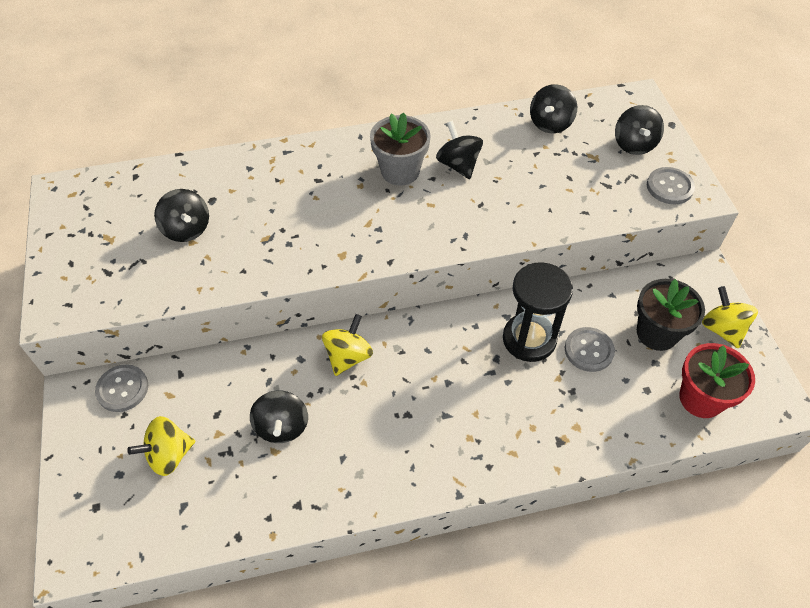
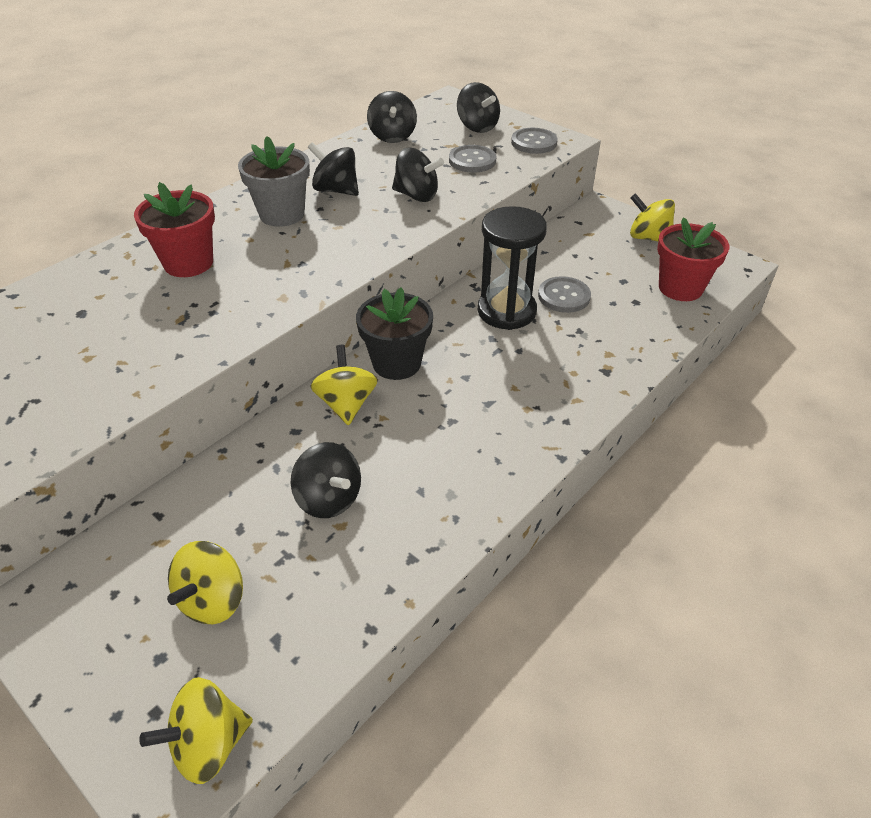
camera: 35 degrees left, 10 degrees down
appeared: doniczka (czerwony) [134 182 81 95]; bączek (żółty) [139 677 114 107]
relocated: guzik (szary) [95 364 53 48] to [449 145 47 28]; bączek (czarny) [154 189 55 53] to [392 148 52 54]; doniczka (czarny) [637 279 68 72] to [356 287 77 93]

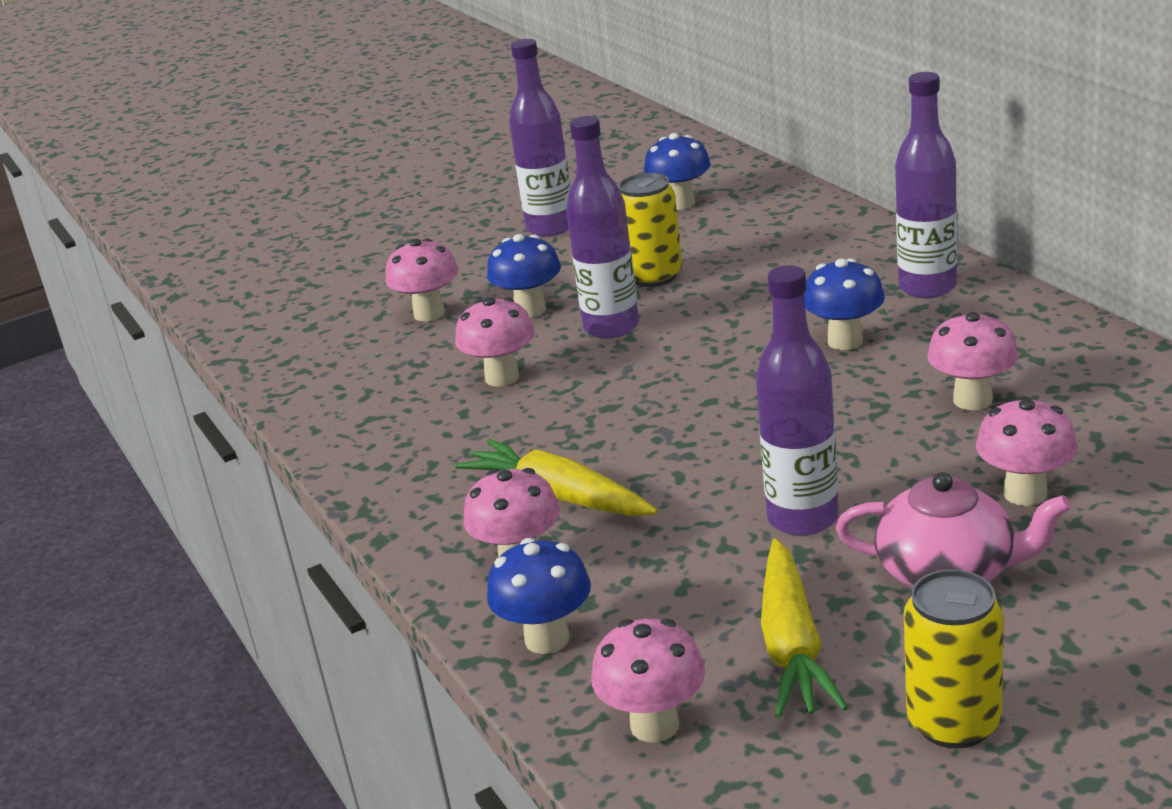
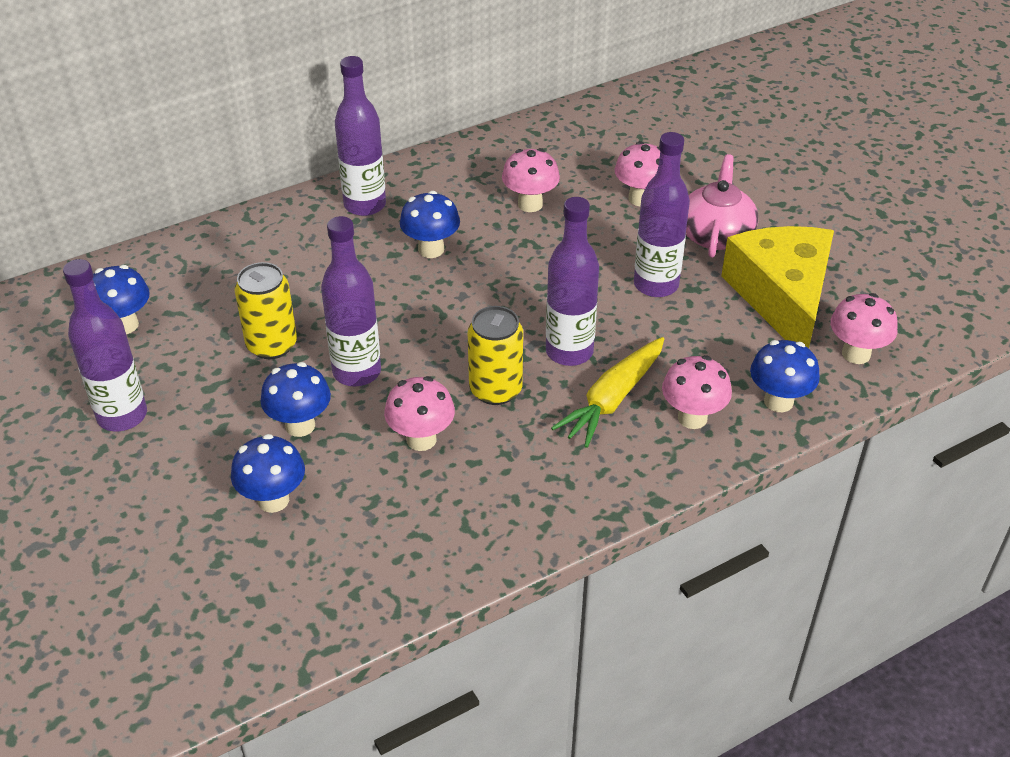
camera: 95 degrees left, 15 degrees up
appeared: butelka (fioletowy) [546 197 53 169]
relocated: puszka (żółty) [904 569 99 179] to [468 306 55 99]
exchanged: marchewka (żółty) [761 539 87 179] to ser (żółty) [721 226 113 122]
colour: grzyb (różowy) [386 239 72 82] to grzyb (niebieski) [231 434 74 79]

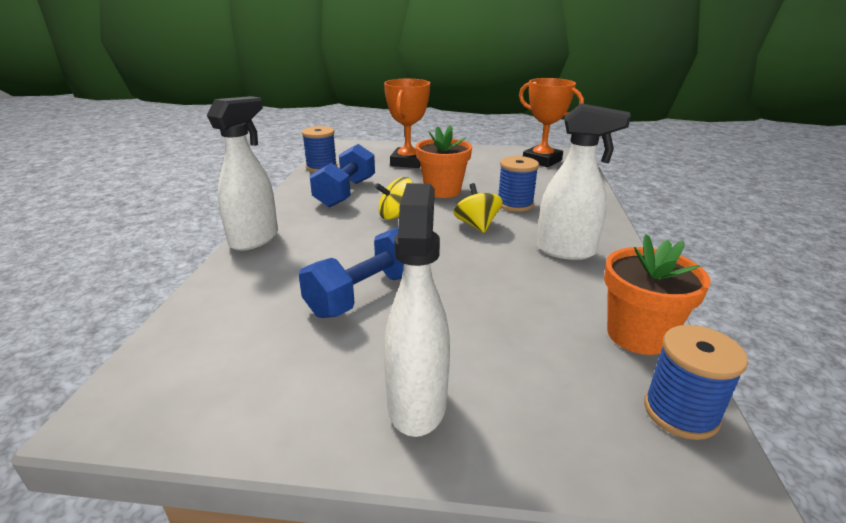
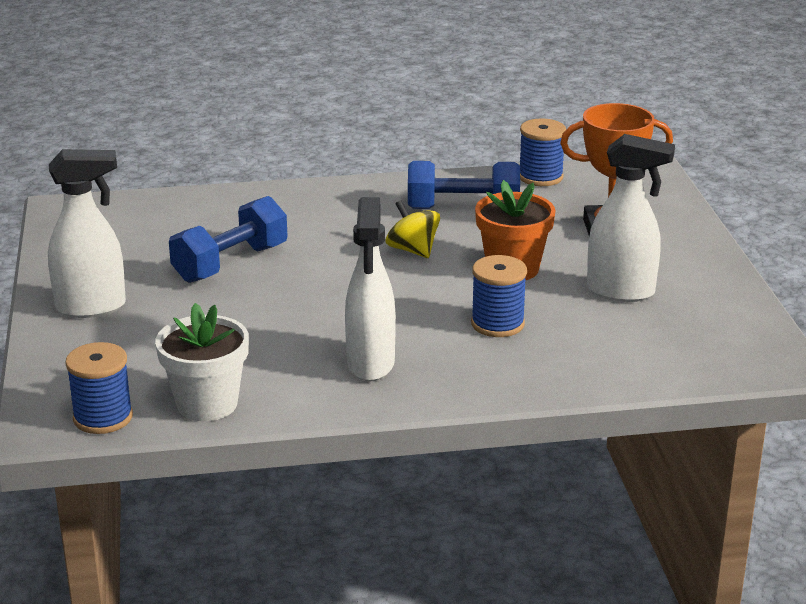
camera: 75 degrees right, 0 degrees up
missing: bączek (żółty) [453 183 49 50]; puchar (pomarańczowy) [519 78 65 89]
relocated: spryskiwacz (biały) [207 96 71 155] to [587 134 88 168]
colour: doniczka (pomarańczowy) [604 234 107 121] to doniczka (biały) [155 303 94 118]
spun: hantel (niebieski) [299 228 105 90] = [169 196 119 87] 75 degrees counterclockwise

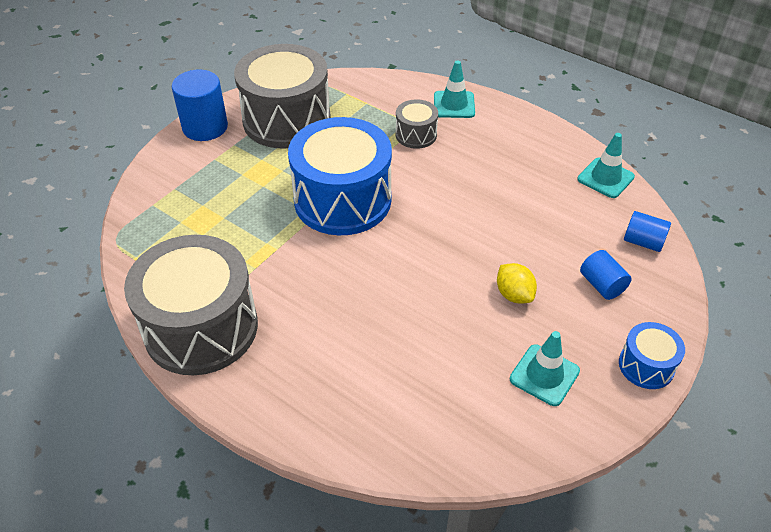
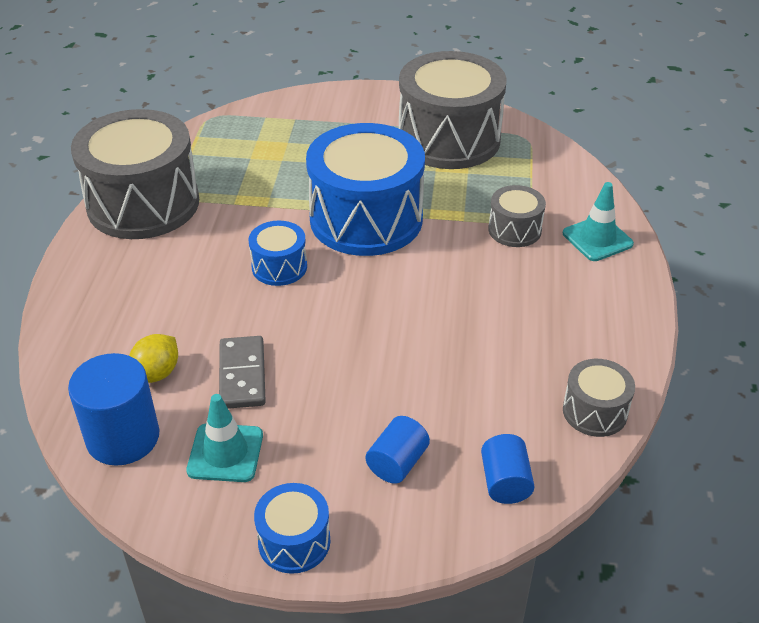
camera: 60 degrees right, 5 degrees down
appeared: kostka domina (szary) [219 336 47 73]; bęben (niebieski) [249 221 58 65]
relocated: walec (niebieski) [172 70 56 71] to [68 353 92 113]; cytryna (żółty) [497 263 40 41] to [129 334 49 49]
exchanged: pachołek (turkusowy) [577 133 58 65] to bęben (szary) [563 359 72 78]

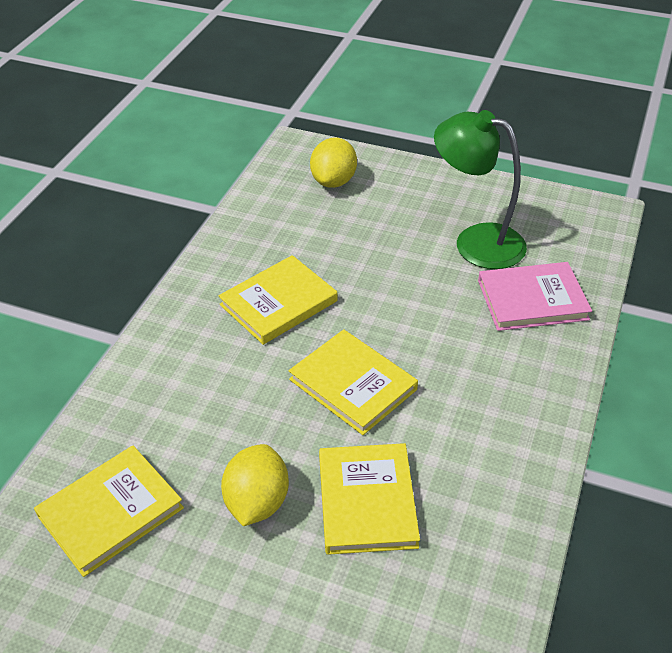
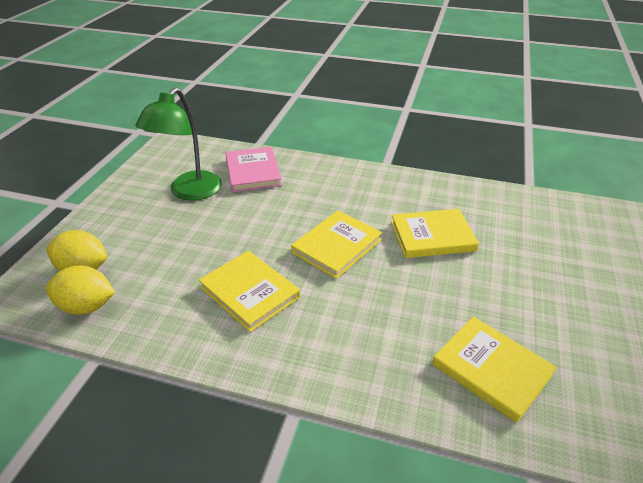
camera: 95 degrees left, 5 degrees down
relocated: cytryna (żółty) [221 444 68 82] to [46 266 69 49]

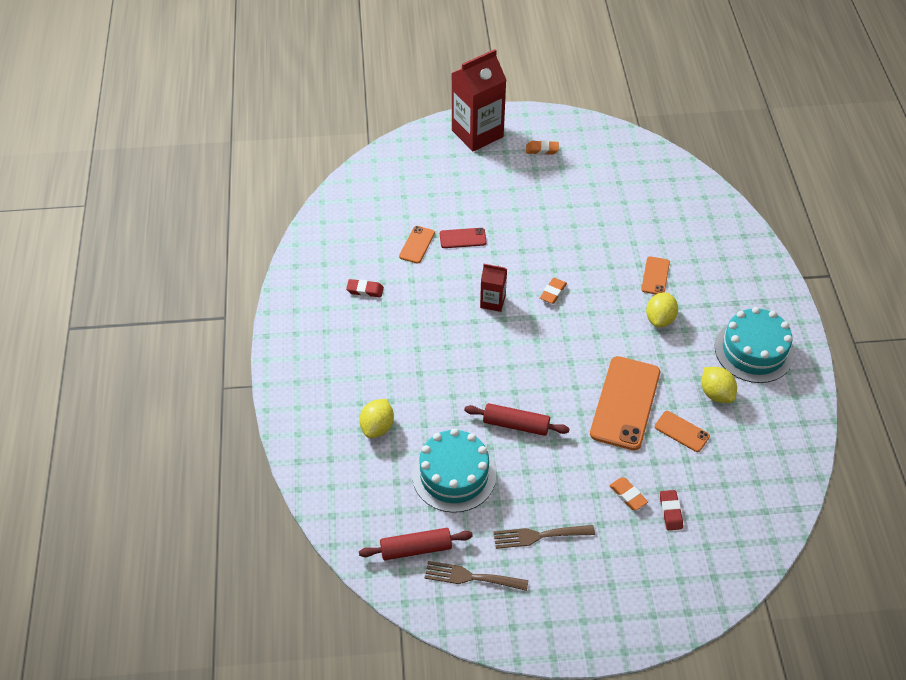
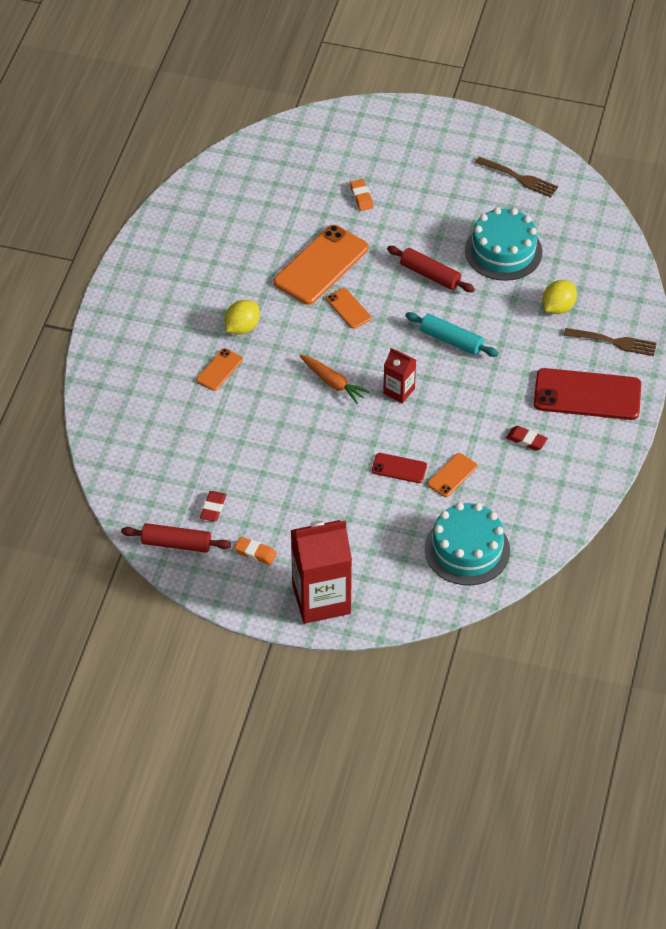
camera: 160 degrees left, 0 degrees up
missing: cytryna (żółty) [701 367 36 36]
appeared: wałek do ciasta (turkusowy) [405 312 94 45]; telefon (czerwony) [534 368 107 52]
relocated: wałek do ciasta (czerwony) [359 528 114 32] to [121 523 110 30]; widelec (brązowy) [494 525 101 24] to [564 328 93 28]; telefon (pomarańczowy) [655 411 55 41] to [326 288 45 41]; gumka do mazania (czerwony) [660 490 23 40] to [200 491 26 31]; tort (turkusowy) [715 307 79 76] to [425 502 85 83]
exchanged: gumka do mazania (pomarańczowy) [540 278 27 26] to marchewka (pomarańczowy) [299 355 71 49]

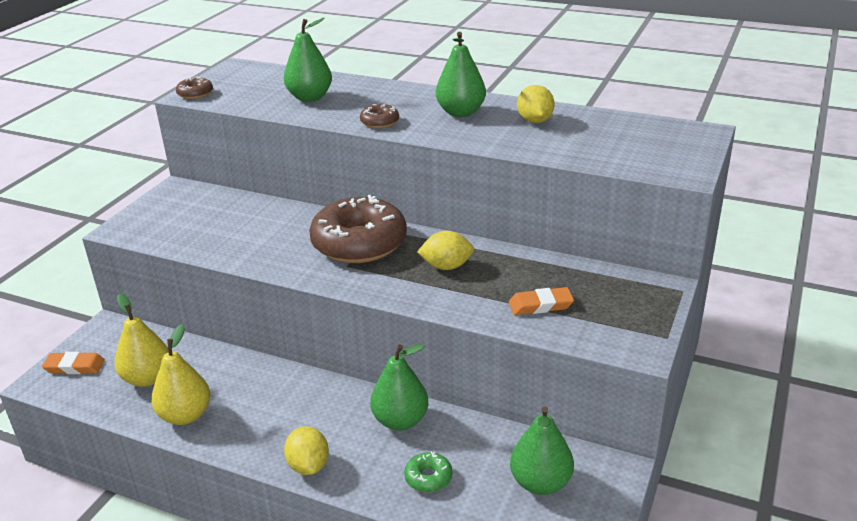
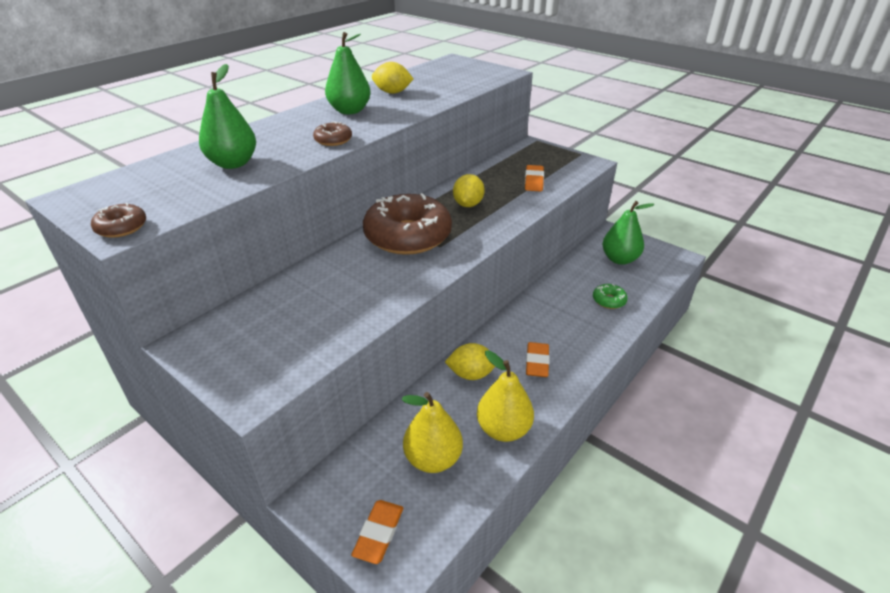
camera: 75 degrees left, 5 degrees up
missing: gruszka (zielony) [370 344 58 86]
appeared: gumka do mazania (pomarańczowy) [526 342 24 35]
relocated: cytryna (żółty) [284 426 45 49] to [445 343 50 37]

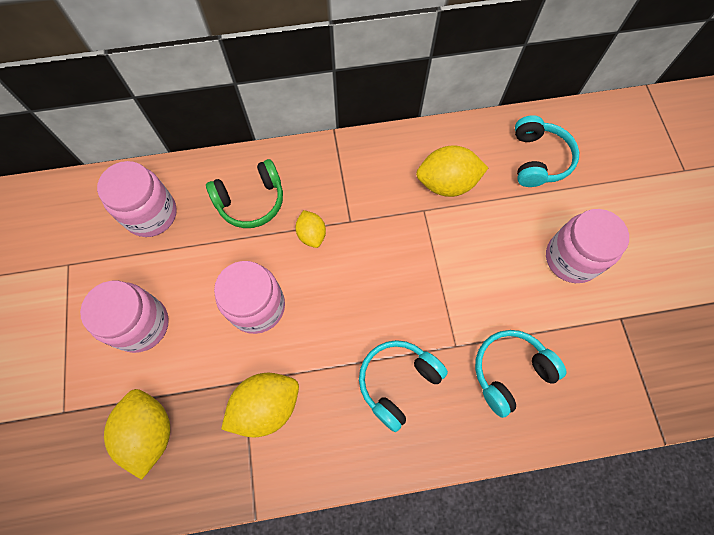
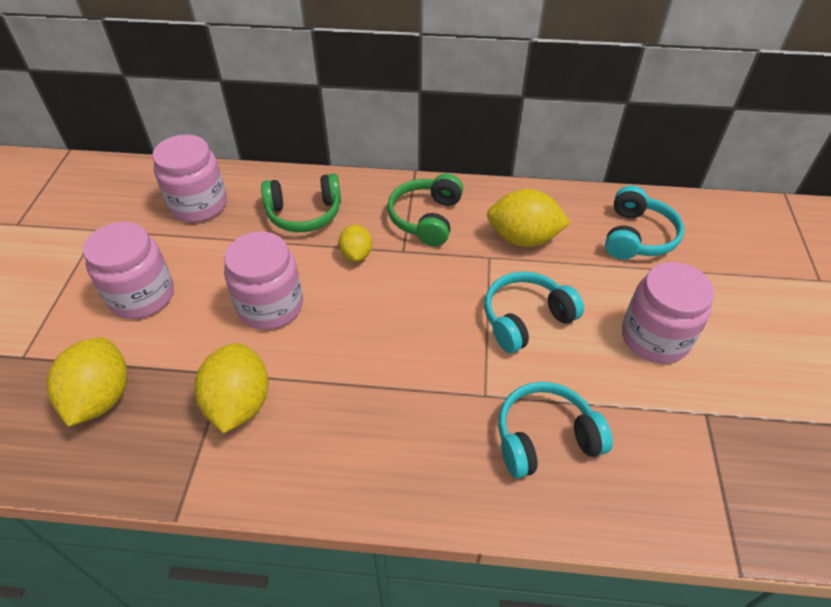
camera: 15 degrees right, 20 degrees down
appeared: słuchawki (zielony) [387 174 76 72]
relocated: słuchawki (turkusowy) [359 340 89 92] to [484 271 100 82]
spun: cytryna (żółty) [221 373 78 64] = [194 343 75 90] 75 degrees counterclockwise

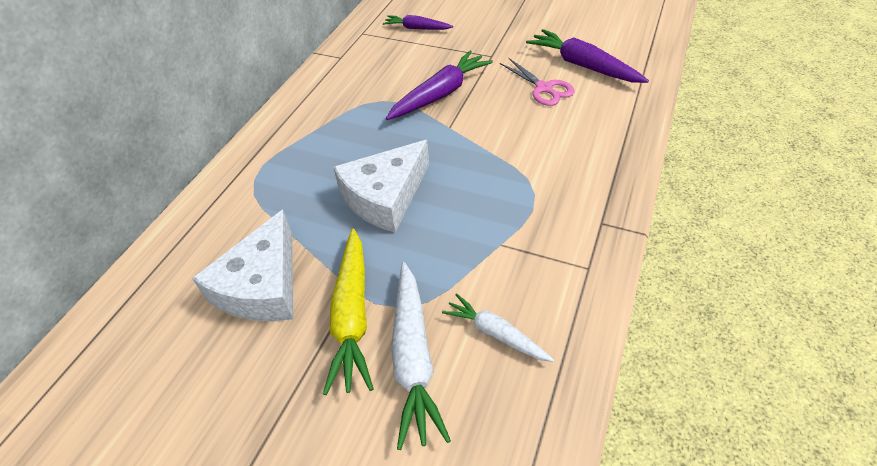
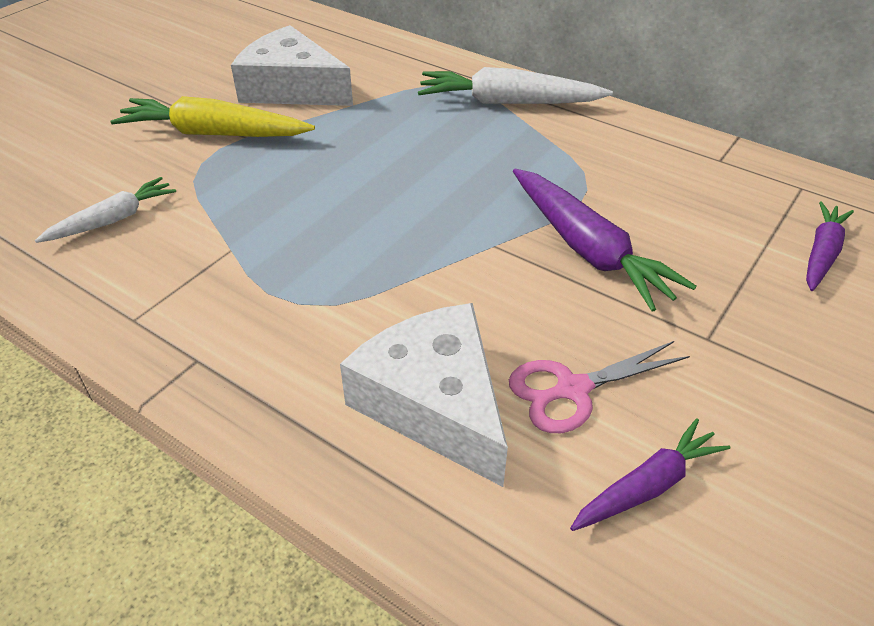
camera: 100 degrees right, 5 degrees down
relocated: ser (biały) [333 140 96 92] to [340 303 168 184]; marchewka (biały) [391 262 60 188] to [418 67 195 37]
size: marchewka (fioletowy) [526 29 123 54] = [570 419 160 112] x0.61

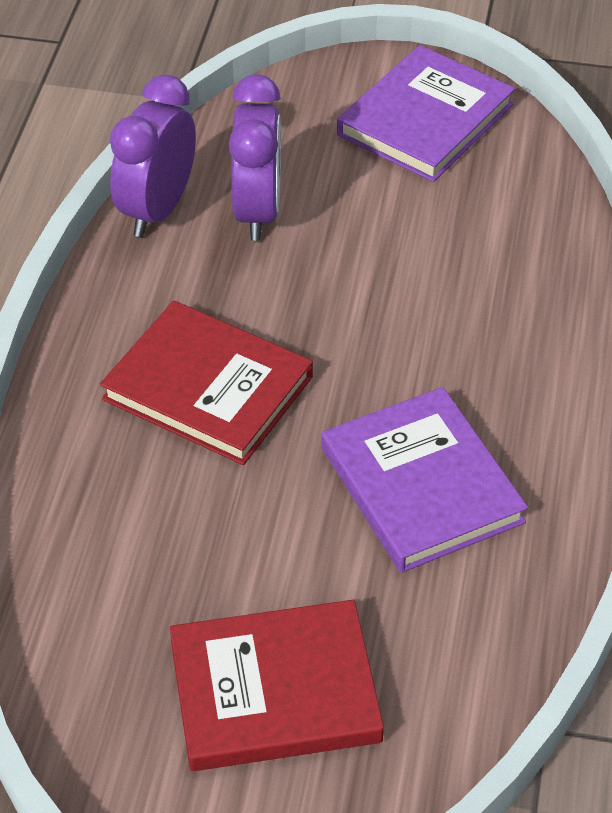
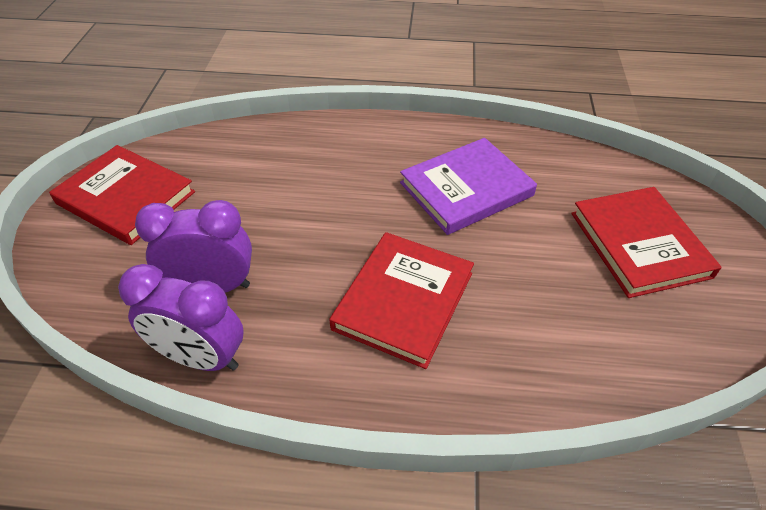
camera: 95 degrees left, 0 degrees up
colour: książka (fioletowy) [337 45 178 137] to książka (czerwony) [49 145 146 100]

